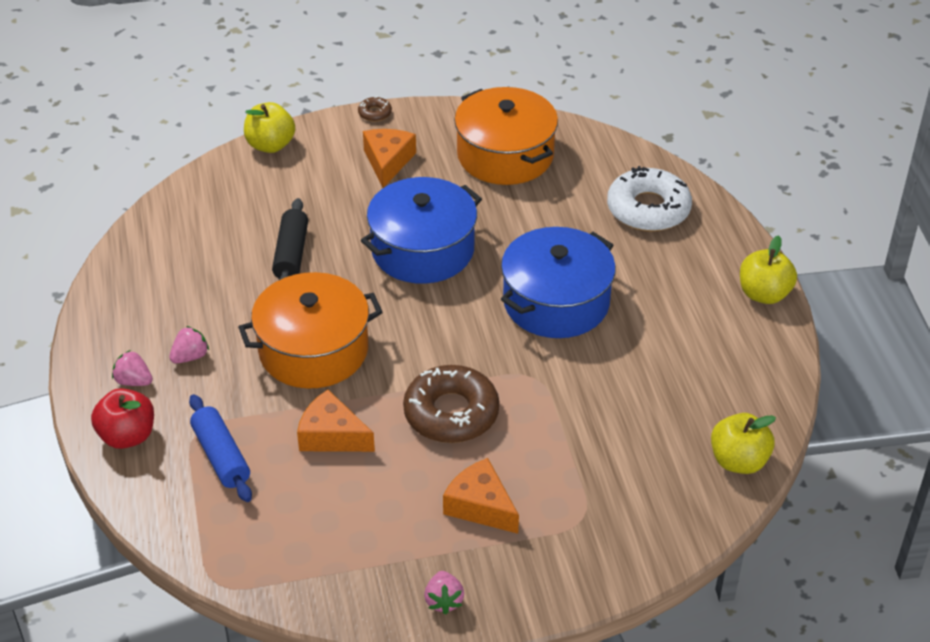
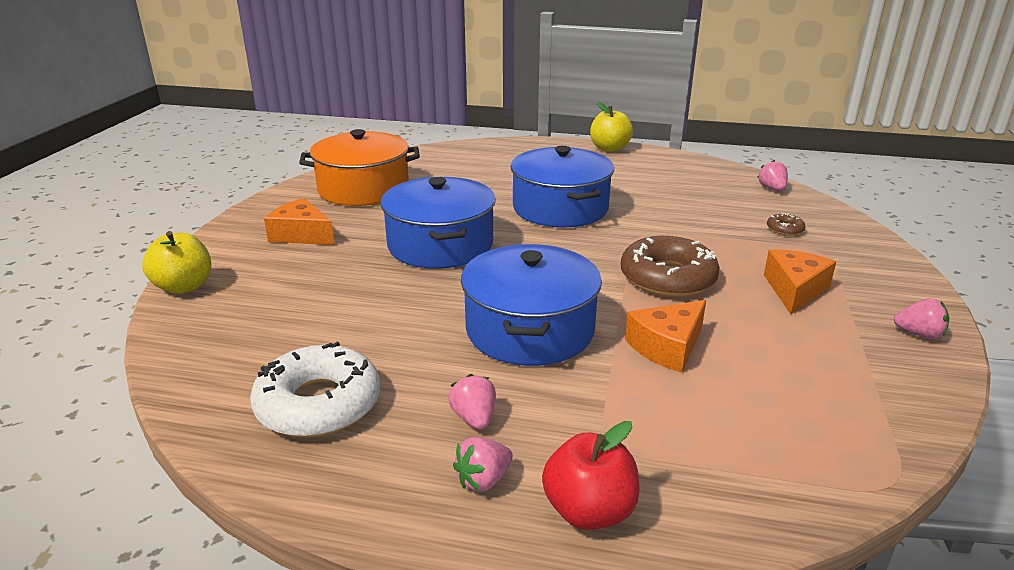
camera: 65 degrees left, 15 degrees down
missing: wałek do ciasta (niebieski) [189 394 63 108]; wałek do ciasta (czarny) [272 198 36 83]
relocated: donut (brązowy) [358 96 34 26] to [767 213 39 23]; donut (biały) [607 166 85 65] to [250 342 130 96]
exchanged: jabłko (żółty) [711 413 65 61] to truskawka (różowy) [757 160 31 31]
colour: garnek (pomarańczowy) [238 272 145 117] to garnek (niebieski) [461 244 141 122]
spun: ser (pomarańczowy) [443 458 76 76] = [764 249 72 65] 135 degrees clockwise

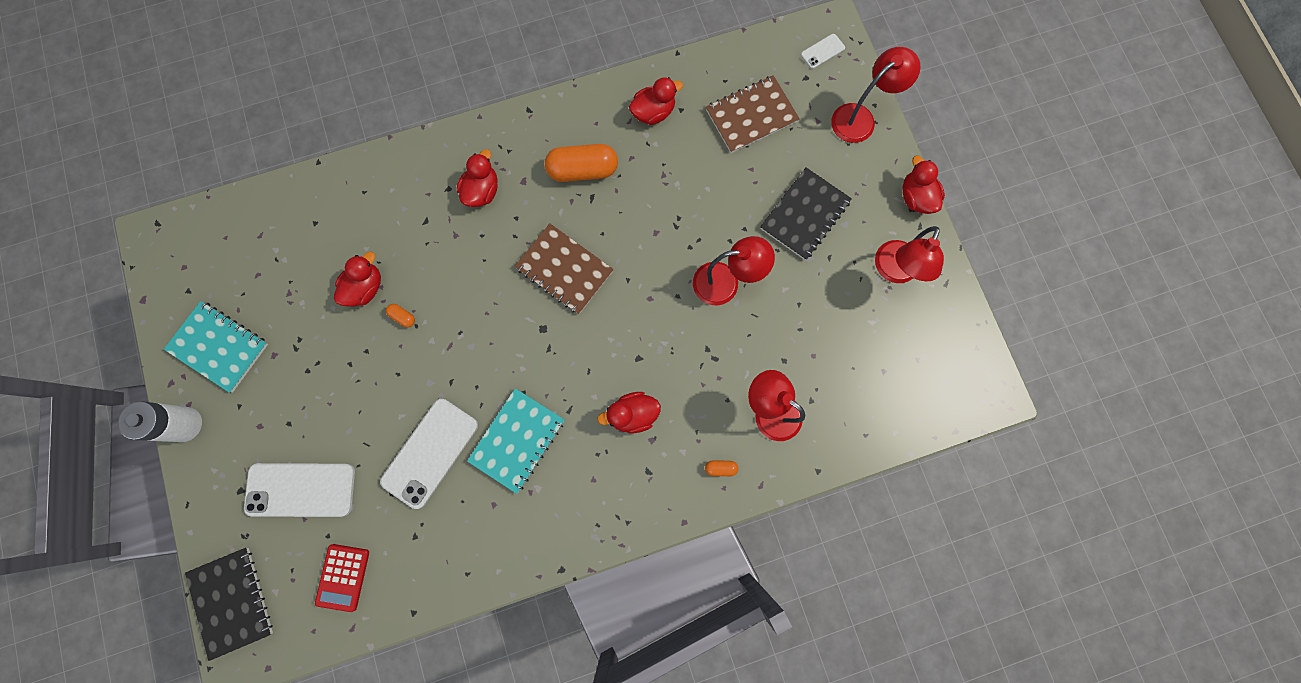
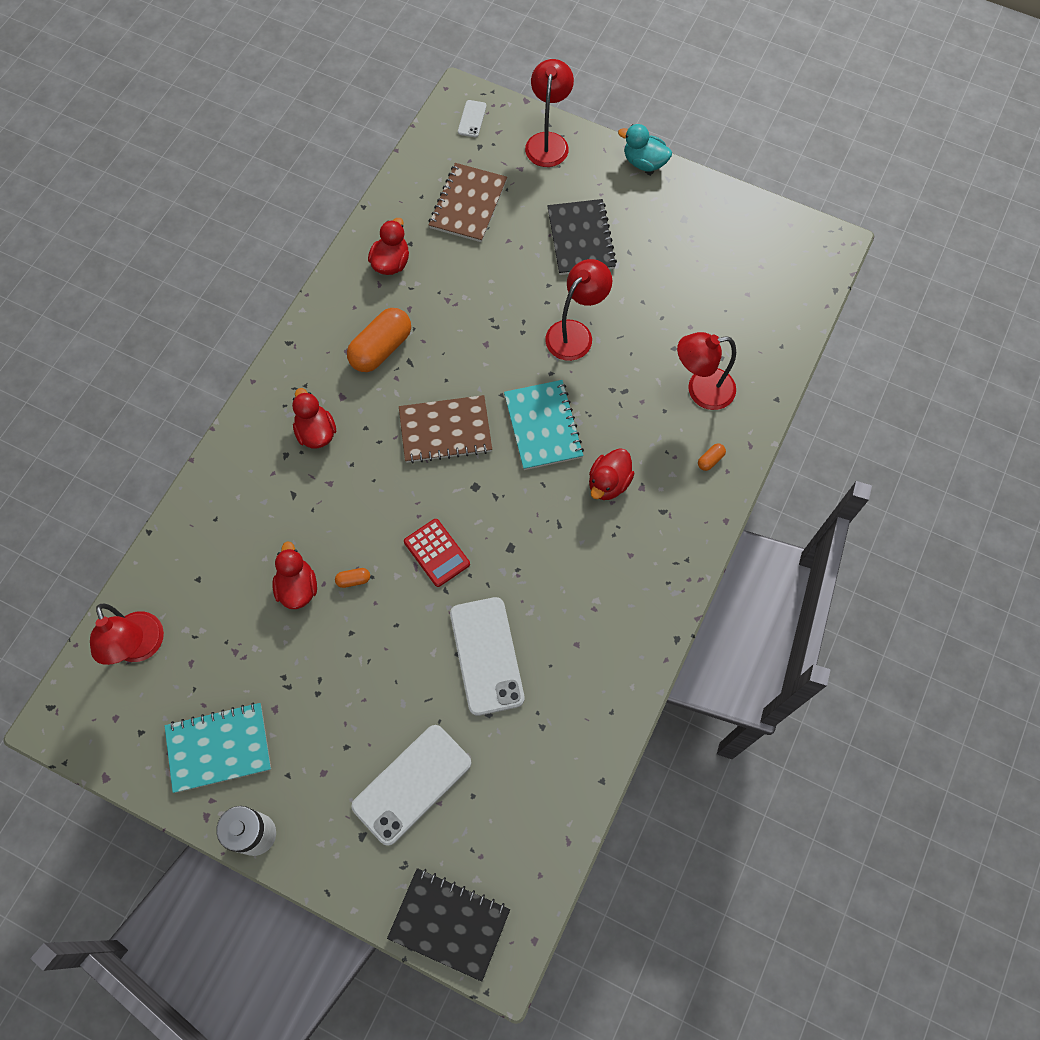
camera: 45 degrees left, 10 degrees down
relocated: kalkulator (czerwony) [315 544 54 68] to [404 519 66 68]; zeszyt (turkusowy) [467 388 98 106] to [504 380 80 90]; lampka (czerwony) [875 226 69 57] to [90 603 74 62]
colour: kaczka (czerwony) [902 156 43 58] to kaczka (turkusowy) [618 124 54 47]

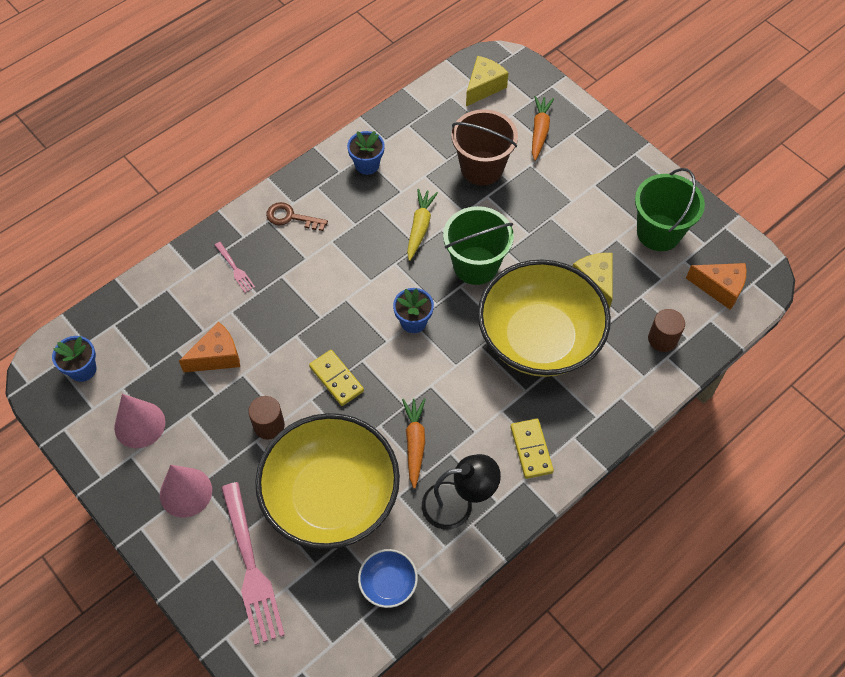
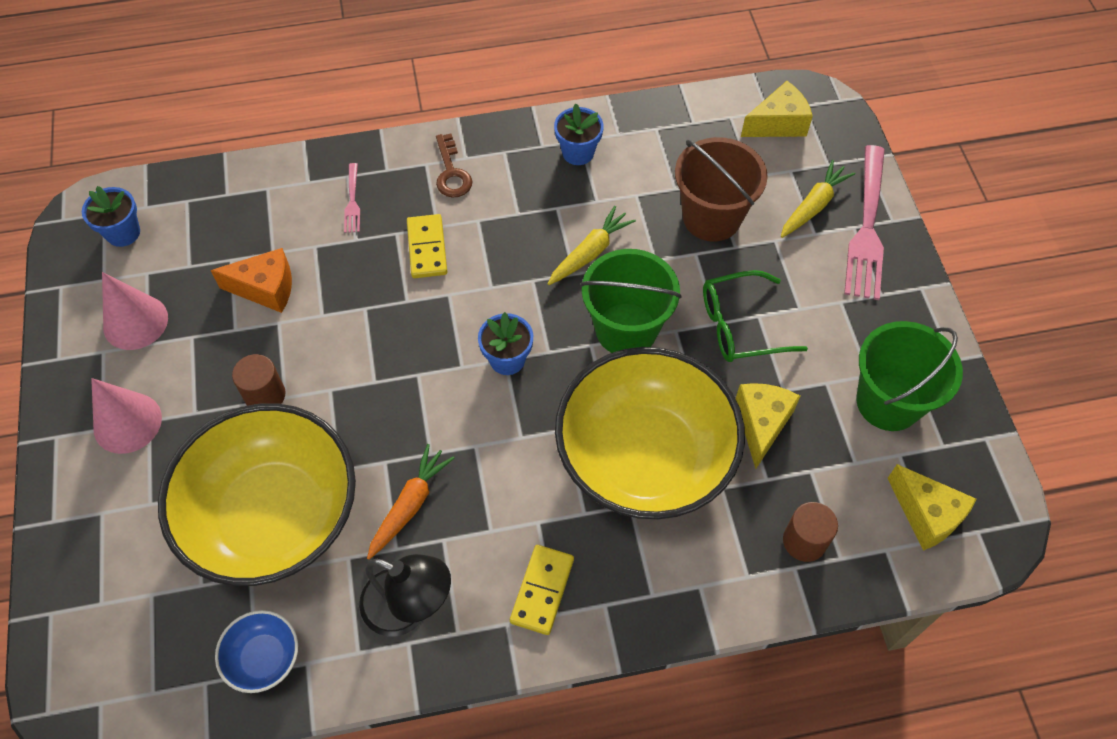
camera: 30 degrees right, 0 degrees up
appeared: okulary (zielony) [703 270 105 92]
relocated: widelec (różowy) [221 482 64 163] to [844 145 41 155]; kostka domina (żółty) [309 350 55 56] to [407 214 40 64]
colour: marchewka (pomarańczowy) [532 96 22 65] to marchewka (żółty) [781 160 74 78]; ser (pomarańczowy) [686 263 61 47] to ser (żółty) [887 464 89 87]
spun: klucz (brązowy) [266 202 62 29] = [436 134 36 64] 150 degrees counterclockwise

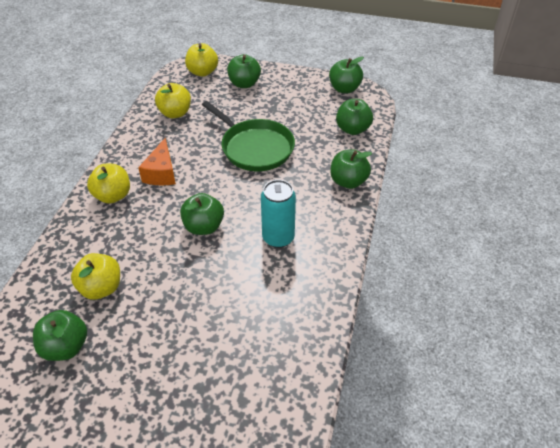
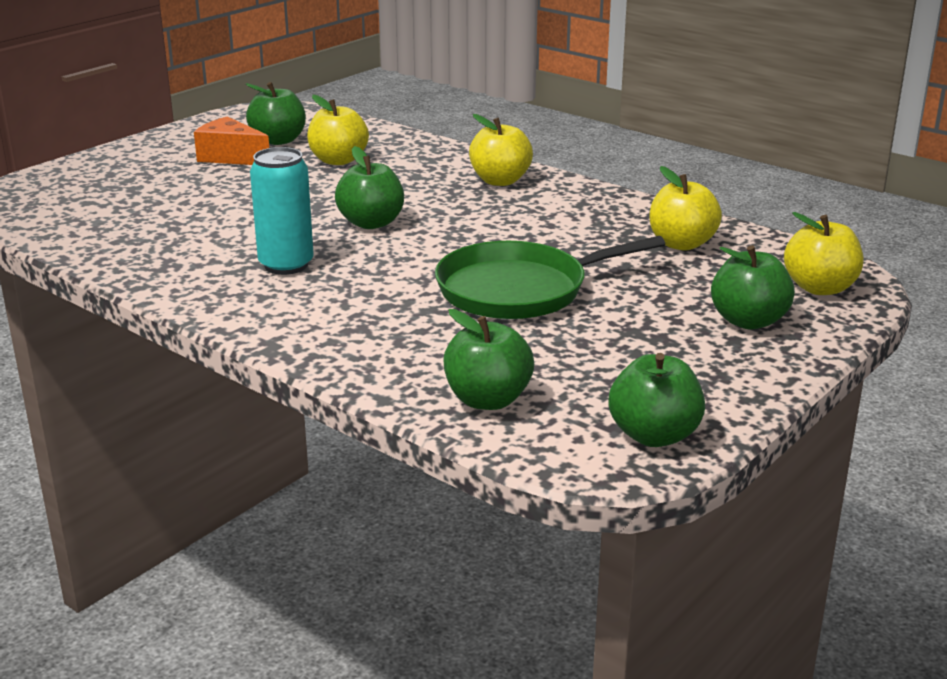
camera: 115 degrees right, 20 degrees down
missing: jabłko (zielony) [331 149 41 40]
relocated: ser (pomarańczowy) [138 138 38 47] to [194 117 75 48]

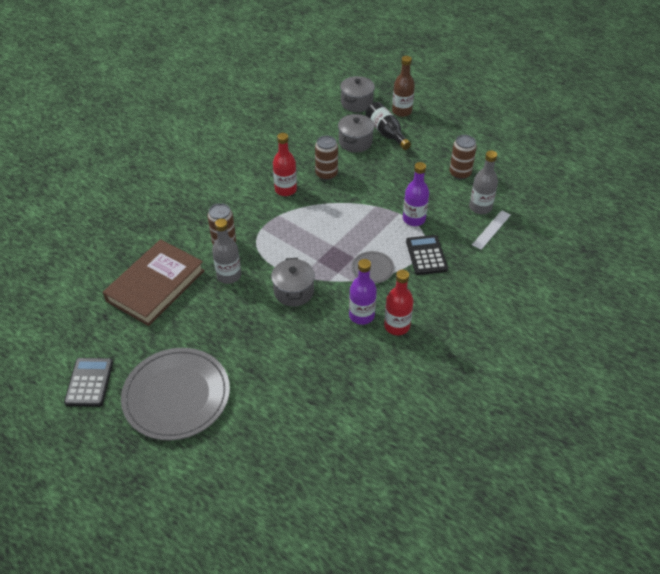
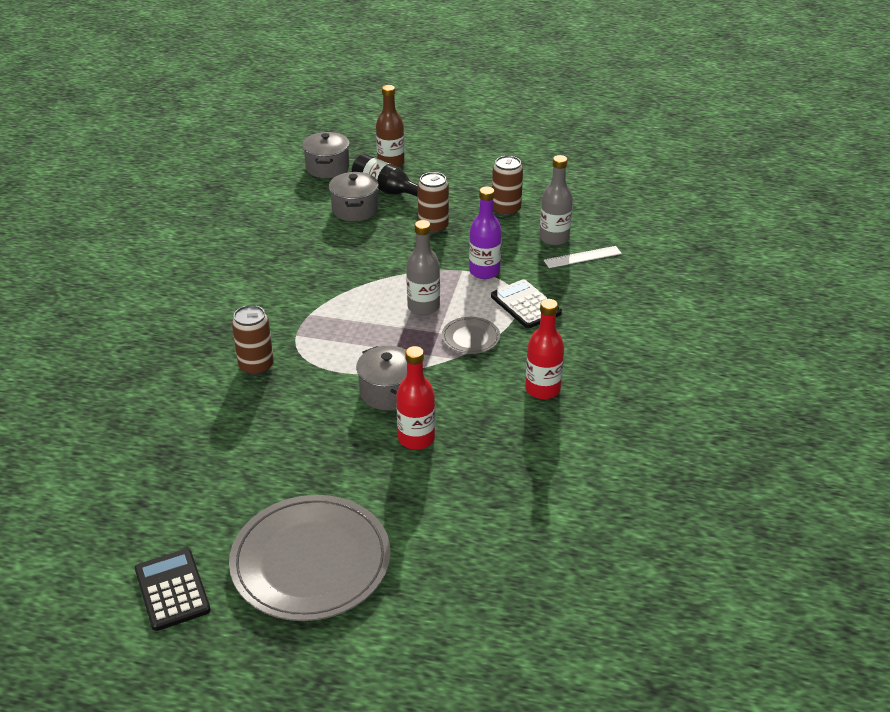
camera: 25 degrees left, 10 degrees down
missing: książka (brązowy) [103 239 102 87]; butelka (fioletowy) [349 259 28 66]
relocated: butelka (szary) [212 219 29 65] to [406 220 34 95]; butelka (czerwony) [273 133 24 63] to [396 346 39 104]; puszka (brązowy) [315 136 23 44] to [418 172 31 62]
spun: linijka (biały) [472 210 39 40] = [544 246 78 22] 60 degrees clockwise

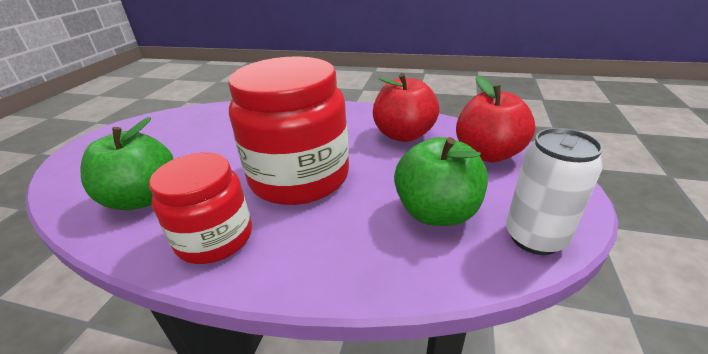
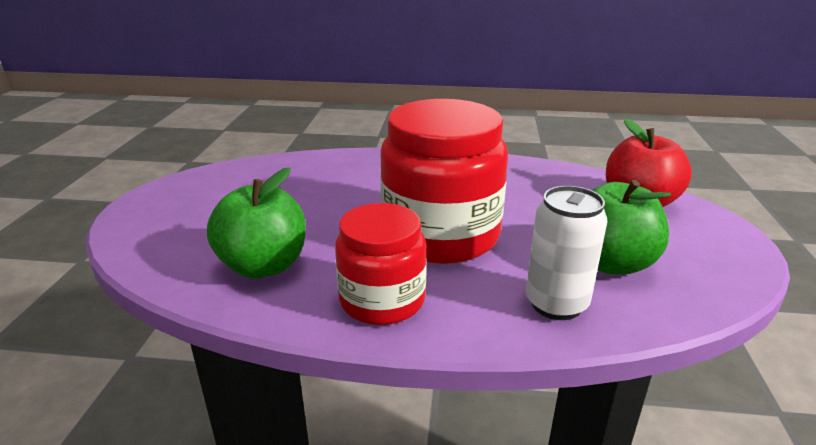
camera: 10 degrees left, 5 degrees down
missing: jabłko (czerwony) [373 73 67 69]
relocated: puszka (biały) [506 128 97 127] to [526 186 81 134]

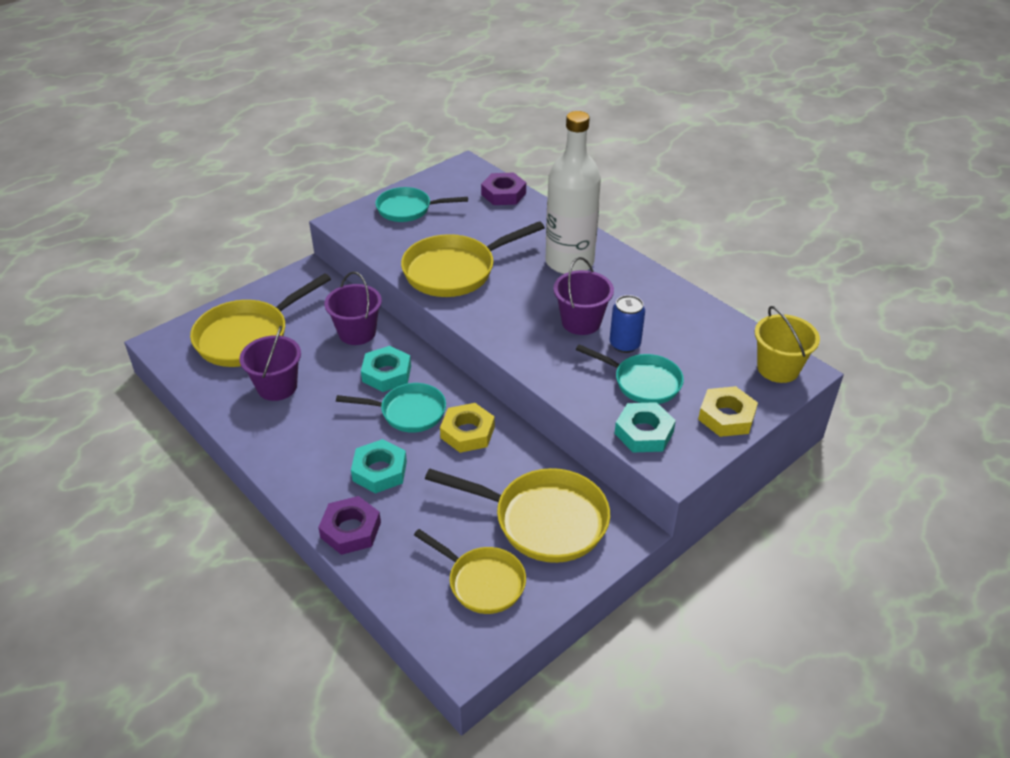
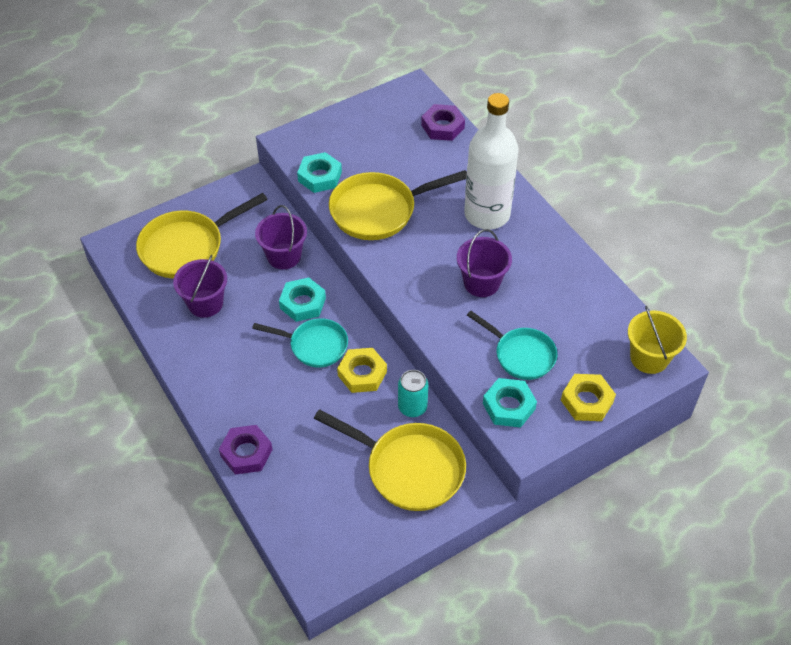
camera: 10 degrees right, 10 degrees up
missing: patelnia (turkusowy) [376 187 92 35]; patelnia (żółty) [414 529 112 85]; puszka (niebieski) [610 295 35 58]
appeared: puszka (turkusowy) [398 370 30 47]
relocated: nakrętka (turkusowy) [351 439 56 55] to [297 152 45 41]

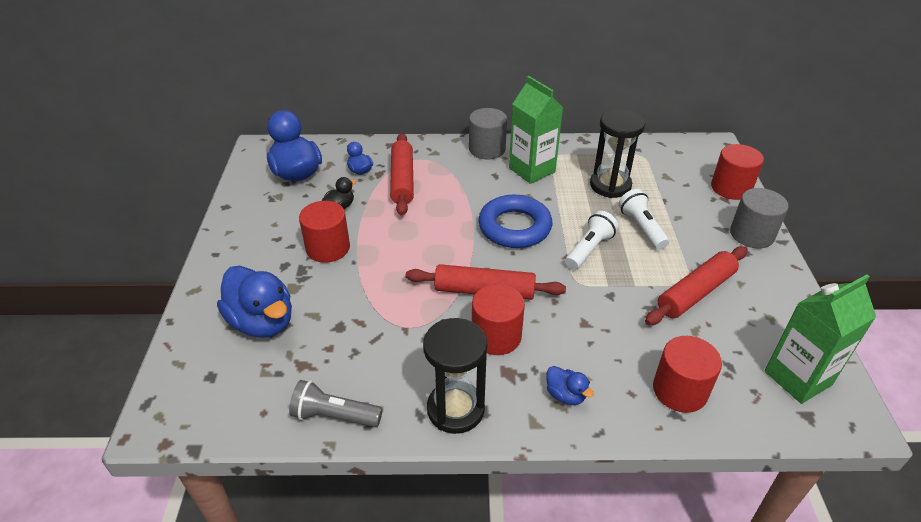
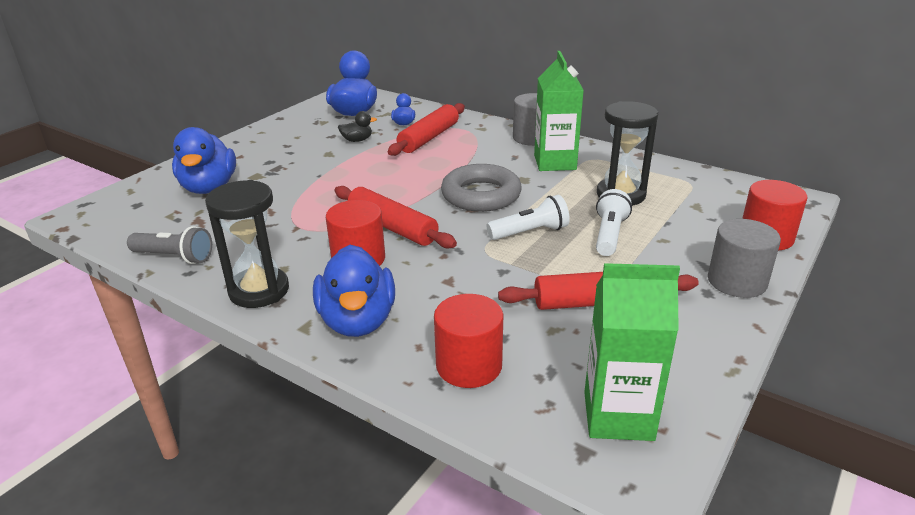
camera: 35 degrees right, 10 degrees down
missing: walec (czerwony) [299 201 51 62]
colour: pierścień (niebieski) [478 195 74 53] to pierścień (szary) [441 164 81 48]
spun: latarka (szary) [289 380 94 47] = [127 226 85 38] 150 degrees clockwise
size: kaczka (niebieski) [546 366 48 39] = [313 245 82 92] x2.09

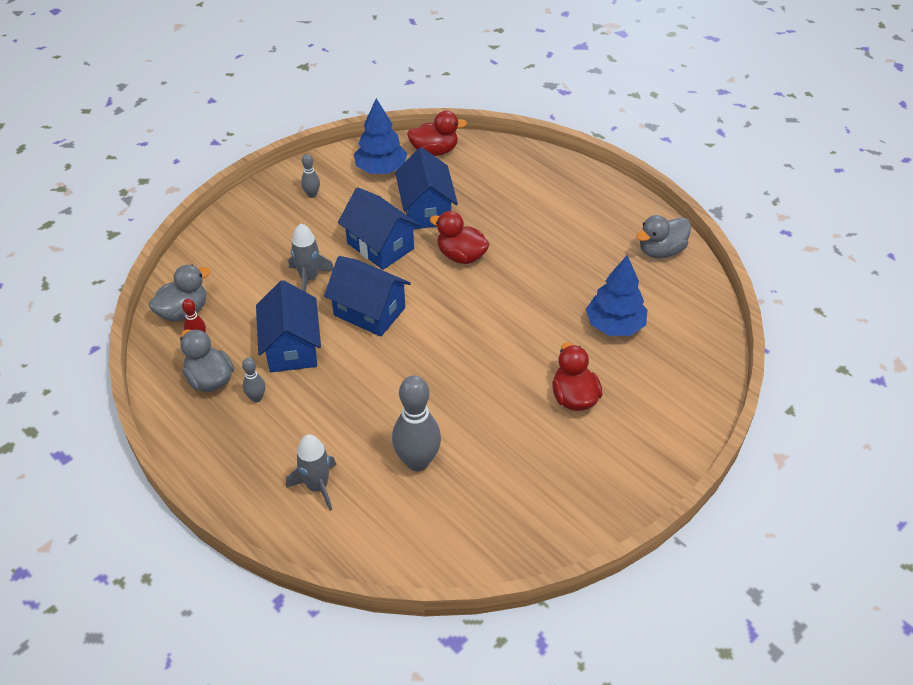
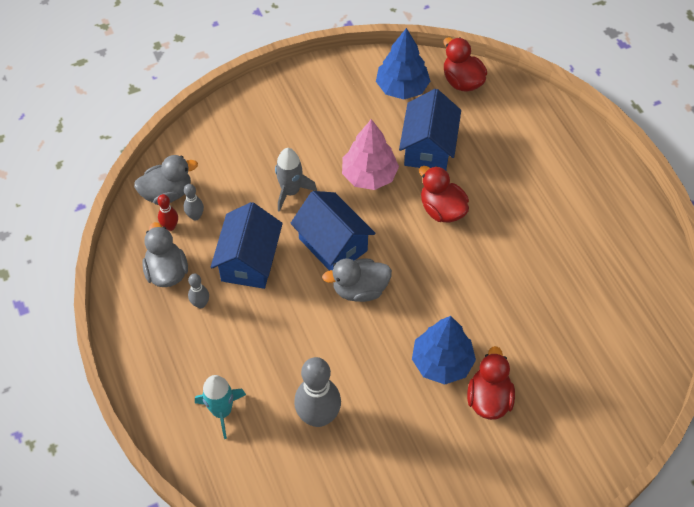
camera: 20 degrees right, 10 degrees up
relocated: kręgiel (szary) [301 154 19 44] to [184 184 20 37]; drzewko (niebieski) [586 255 61 81] to [412 316 64 69]; kaczka (szary) [636 215 55 43] to [322 258 70 44]
exchanged: domek (niebieski) [338 187 82 83] to drzewko (różowy) [342 119 57 71]
colour: rakieta (szary) [286 434 50 77] to rakieta (turkusowy) [195 375 51 64]
spun: kaczka (czerwony) [407 111 60 45] = [444 37 43 55] 135 degrees counterclockwise

